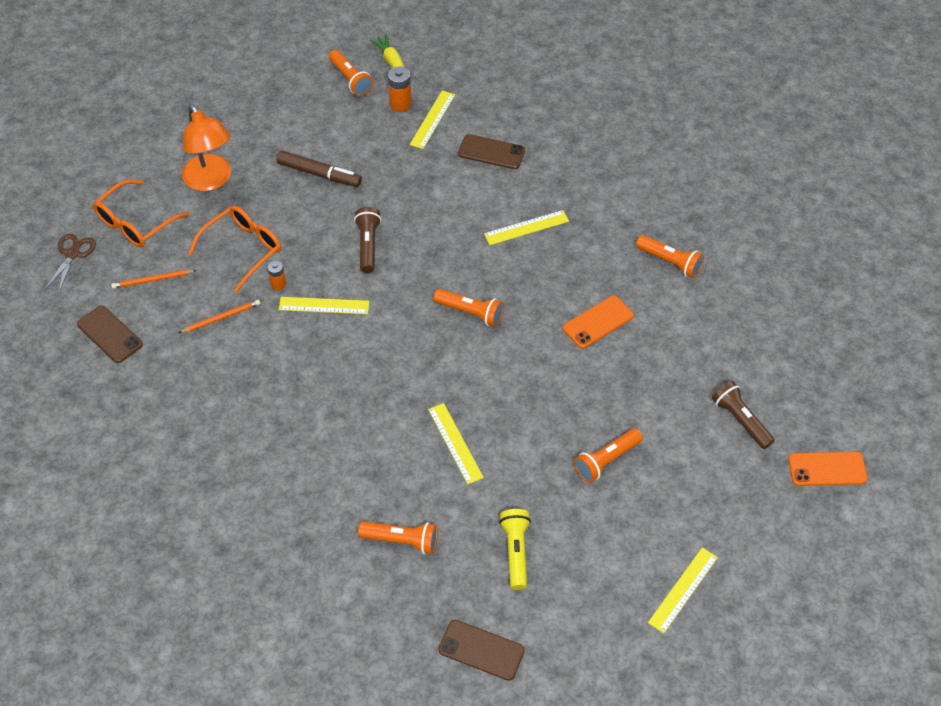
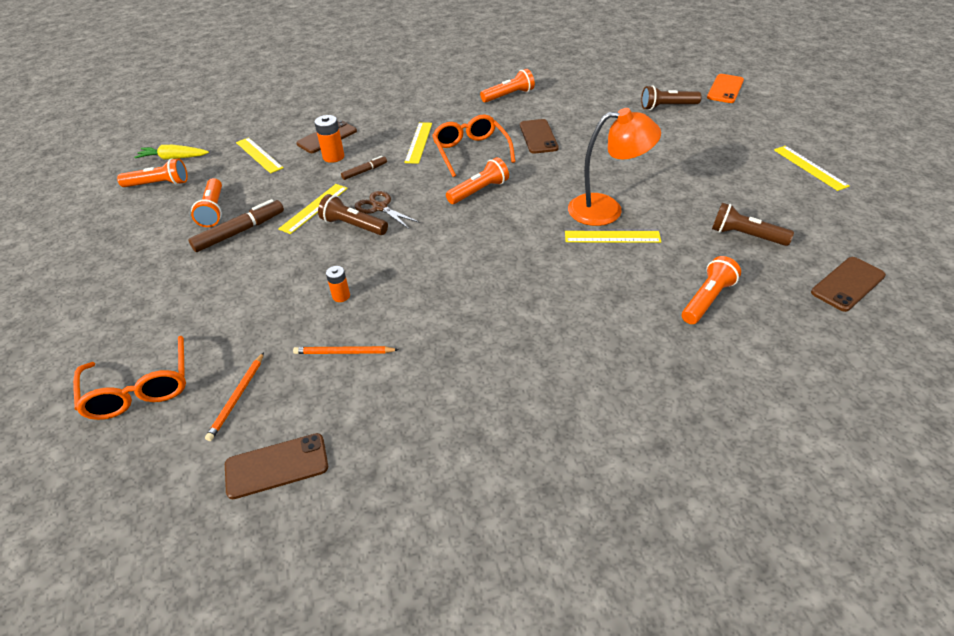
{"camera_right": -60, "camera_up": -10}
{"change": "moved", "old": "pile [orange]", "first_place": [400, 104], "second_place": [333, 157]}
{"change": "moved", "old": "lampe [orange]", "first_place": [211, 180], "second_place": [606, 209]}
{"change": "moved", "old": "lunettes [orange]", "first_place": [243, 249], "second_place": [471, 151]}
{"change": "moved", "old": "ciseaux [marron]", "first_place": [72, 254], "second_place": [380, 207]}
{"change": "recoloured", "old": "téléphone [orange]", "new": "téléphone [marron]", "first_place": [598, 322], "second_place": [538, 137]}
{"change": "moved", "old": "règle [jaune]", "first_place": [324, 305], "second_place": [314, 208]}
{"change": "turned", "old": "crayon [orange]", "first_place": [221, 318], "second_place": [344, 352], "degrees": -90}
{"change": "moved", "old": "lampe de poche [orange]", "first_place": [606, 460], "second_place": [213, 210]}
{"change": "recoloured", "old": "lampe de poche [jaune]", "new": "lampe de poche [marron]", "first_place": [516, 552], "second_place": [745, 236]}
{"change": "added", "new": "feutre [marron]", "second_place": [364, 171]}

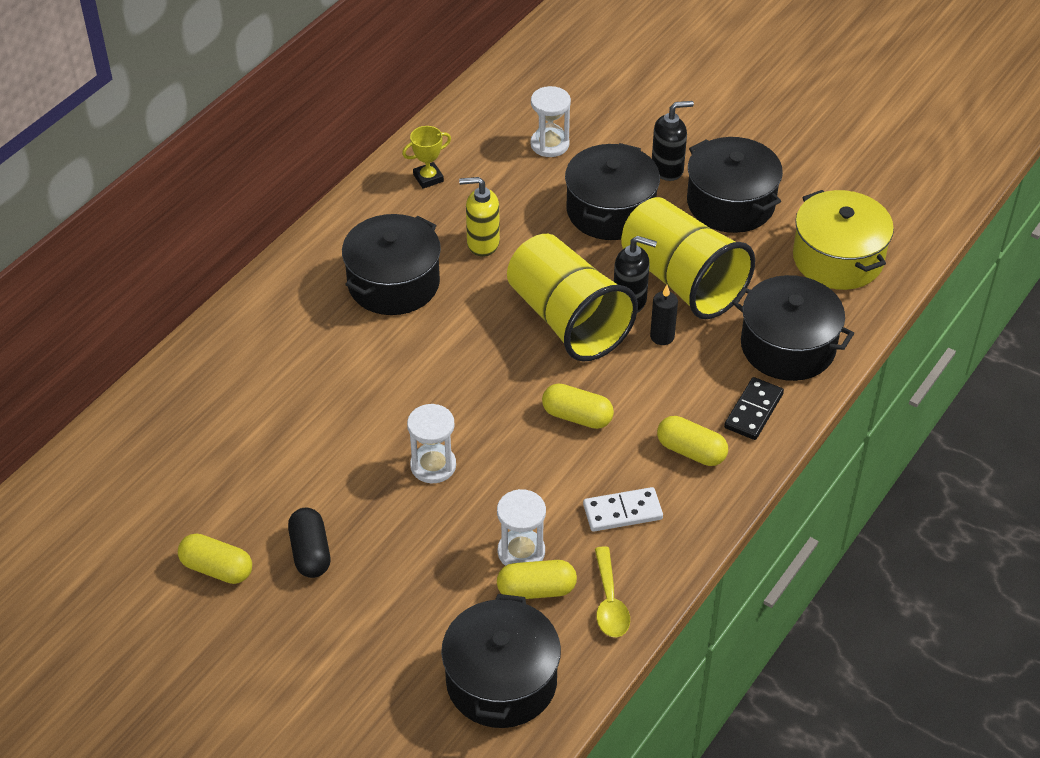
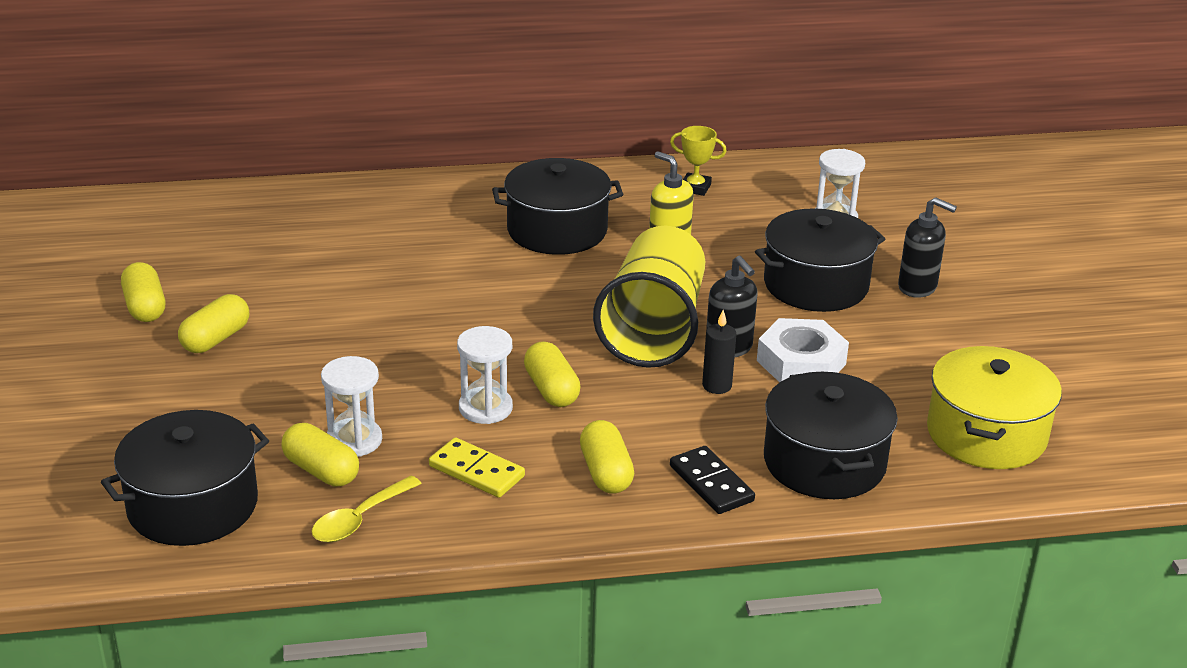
{"camera_right": 45, "camera_up": -15}
{"change": "removed", "old": "marmite [noir]", "first_place": [730, 203]}
{"change": "replaced", "old": "gobelet [jaune]", "new": "écrou [blanc]", "first_place": [682, 281], "second_place": [801, 362]}
{"change": "turned", "old": "domino [noir]", "first_place": [753, 411], "second_place": [711, 483], "degrees": 75}
{"change": "moved", "old": "sablier [blanc]", "first_place": [433, 465], "second_place": [485, 408]}
{"change": "recoloured", "old": "domino [blanc]", "new": "domino [jaune]", "first_place": [622, 512], "second_place": [477, 471]}
{"change": "recoloured", "old": "gélule [noir]", "new": "gélule [jaune]", "first_place": [310, 552], "second_place": [216, 339]}

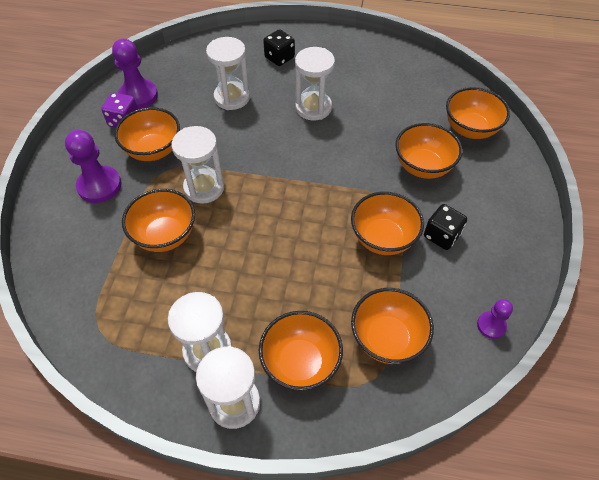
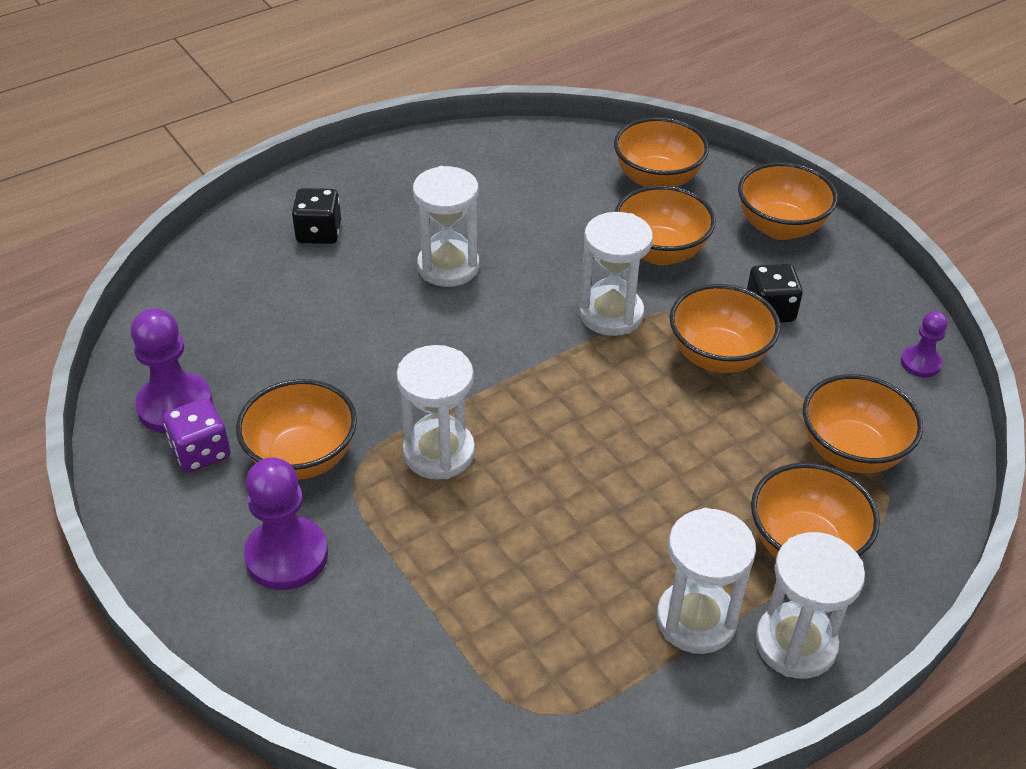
{"camera_right": -45, "camera_up": -10}
{"change": "moved", "old": "sablier [blanc]", "first_place": [232, 97], "second_place": [611, 314]}
{"change": "moved", "old": "bol [orange]", "first_place": [165, 235], "second_place": [780, 227]}

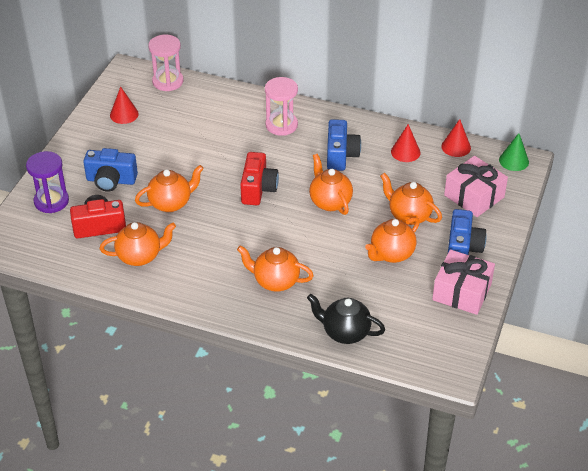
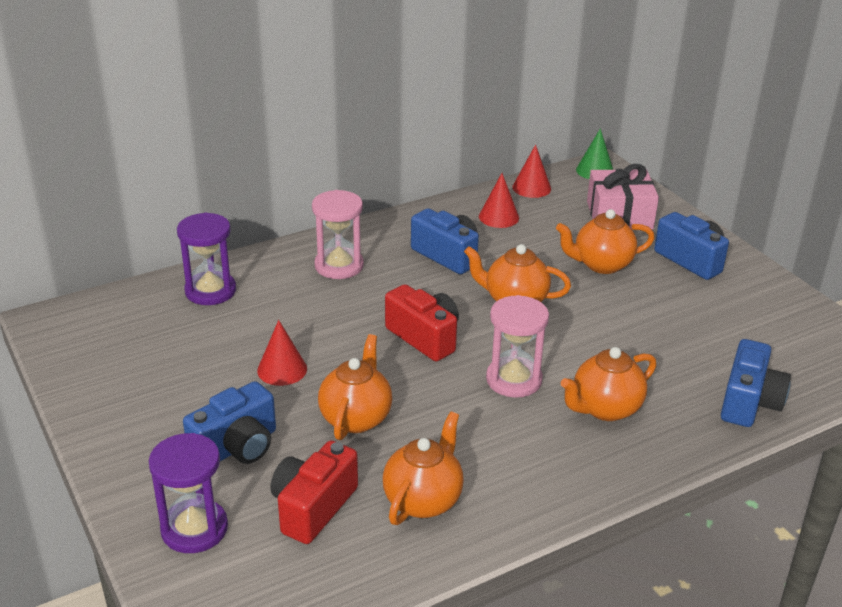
{"camera_right": -50, "camera_up": -10}
{"change": "moved", "old": "sablier [rose]", "first_place": [168, 81], "second_place": [514, 380]}
{"change": "moved", "old": "cône [rouge]", "first_place": [124, 114], "second_place": [282, 369]}
{"change": "removed", "old": "théière [orange]", "first_place": [391, 254]}
{"change": "removed", "old": "cadeau [rose]", "first_place": [462, 292]}
{"change": "replaced", "old": "théière [noir]", "new": "appareil photo [bleu]", "first_place": [345, 332], "second_place": [749, 402]}
{"change": "added", "new": "sablier [violet]", "second_place": [210, 291]}

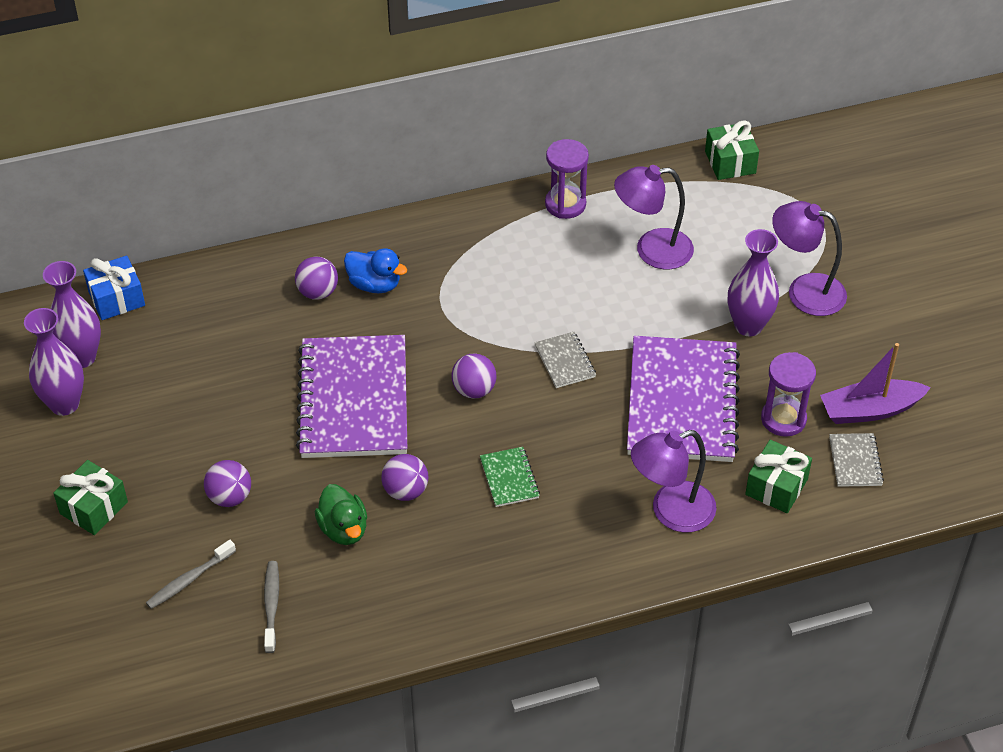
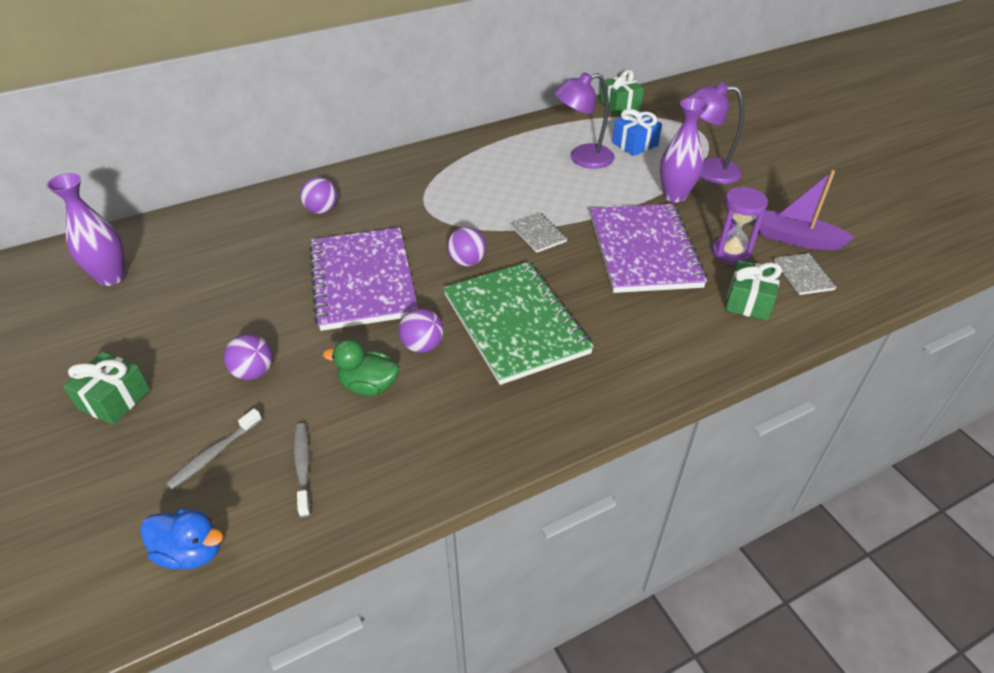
{"camera_right": -10, "camera_up": -5}
{"change": "removed", "old": "sablier [violet]", "first_place": [565, 204]}
{"change": "moved", "old": "canard [bleu]", "first_place": [374, 284], "second_place": [191, 551]}
{"change": "moved", "old": "cadeau [bleu]", "first_place": [117, 299], "second_place": [635, 144]}
{"change": "removed", "old": "vase [violet]", "first_place": [64, 404]}
{"change": "turned", "old": "bateau [violet]", "first_place": [869, 410], "second_place": [795, 239], "degrees": 45}
{"change": "removed", "old": "lampe [violet]", "first_place": [671, 512]}
{"change": "resized", "old": "carnet [vert]", "first_place": [509, 478], "second_place": [515, 324], "factor": 2.39}
{"change": "turned", "old": "canard [vert]", "first_place": [343, 529], "second_place": [368, 386], "degrees": 135}

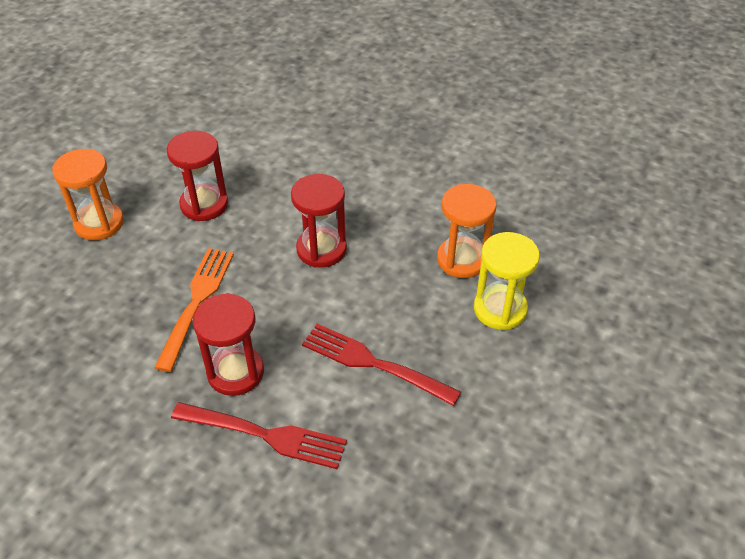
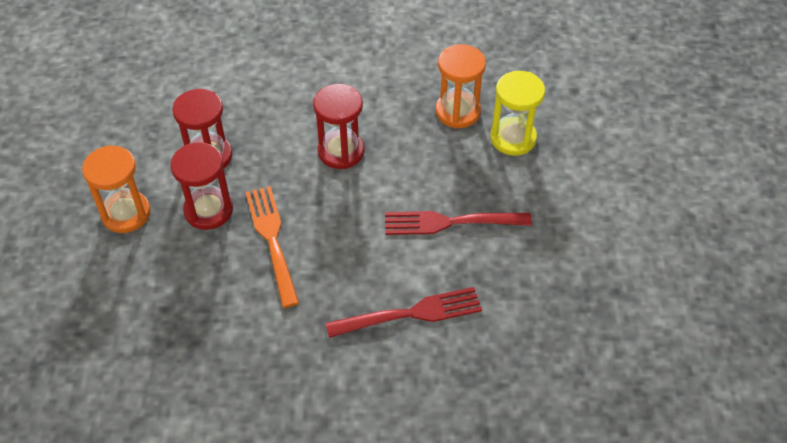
{"camera_right": -30, "camera_up": 5}
{"change": "moved", "old": "sablier [rouge]", "first_place": [235, 372], "second_place": [208, 210]}

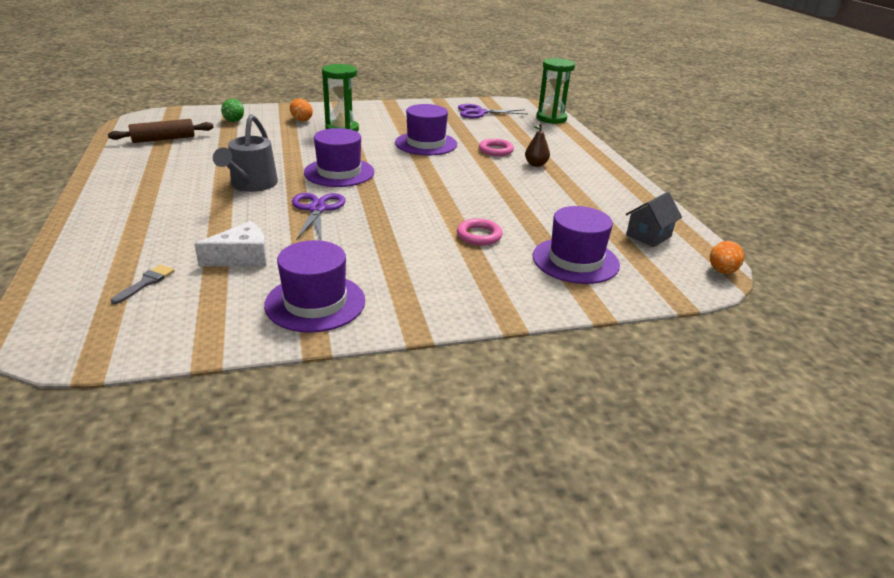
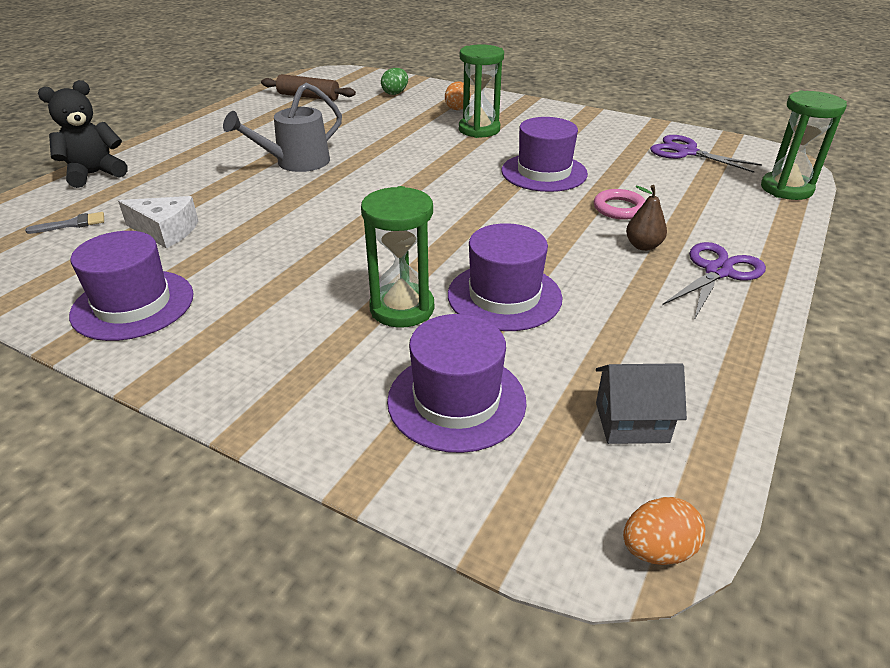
{"camera_right": 45, "camera_up": 5}
{"change": "moved", "old": "chapeau [violet]", "first_place": [339, 172], "second_place": [504, 296]}
{"change": "moved", "old": "ciseaux [violet]", "first_place": [317, 209], "second_place": [717, 271]}
{"change": "replaced", "old": "anneau [rose]", "new": "sablier [vert]", "first_place": [479, 235], "second_place": [402, 308]}
{"change": "added", "new": "ours en peluche [noir]", "second_place": [94, 174]}

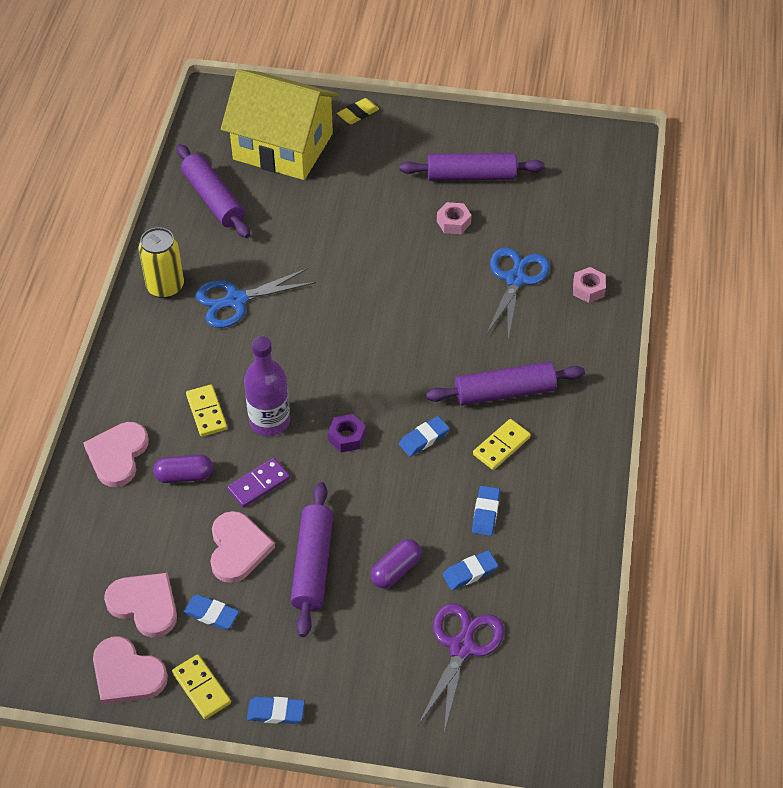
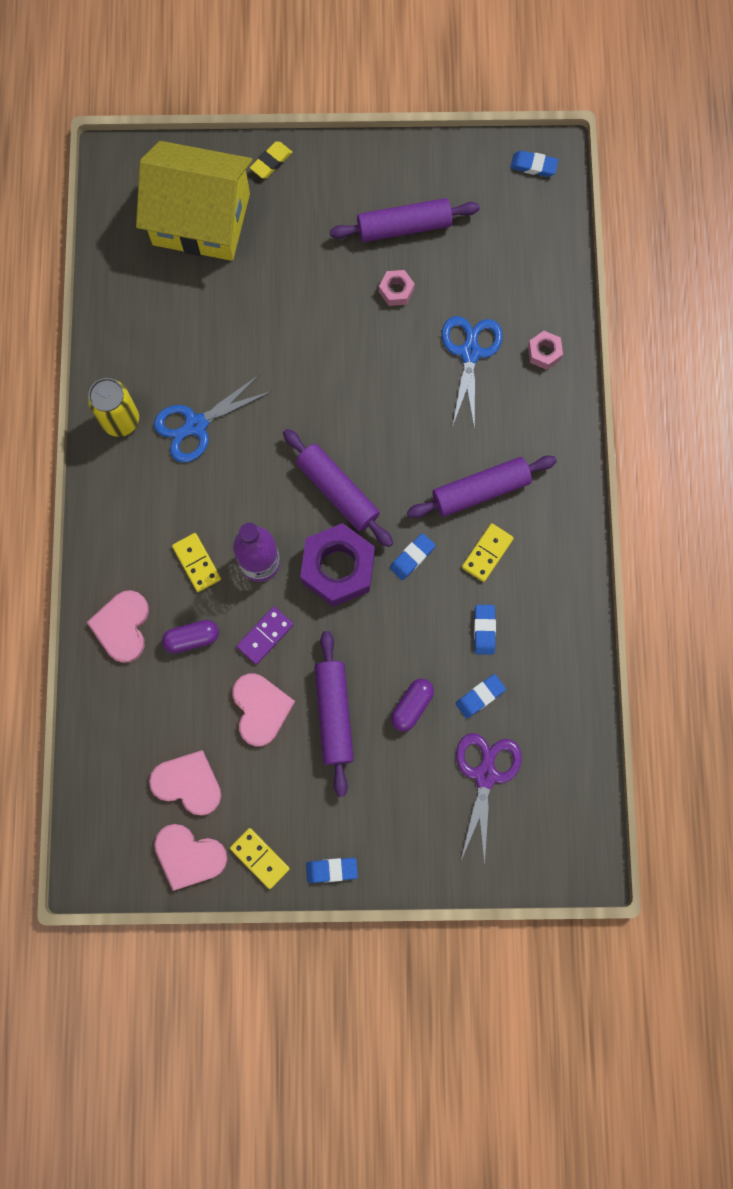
{"camera_right": -10, "camera_up": 25}
{"change": "moved", "old": "rouleau à pâtisserie [violet]", "first_place": [213, 199], "second_place": [337, 491]}
{"change": "resized", "old": "écrou [violet]", "first_place": [347, 437], "second_place": [338, 568], "factor": 2.1}
{"change": "moved", "old": "gomme [bleu]", "first_place": [211, 614], "second_place": [533, 166]}

